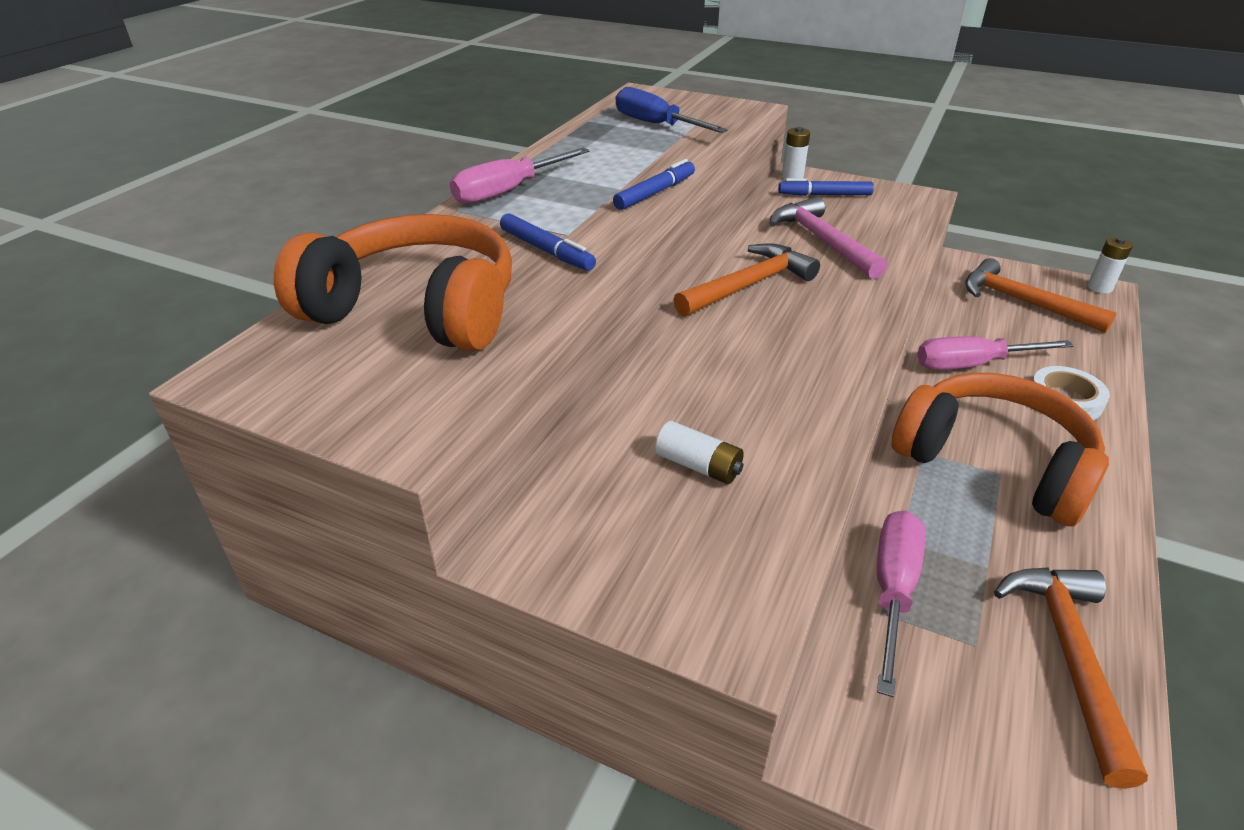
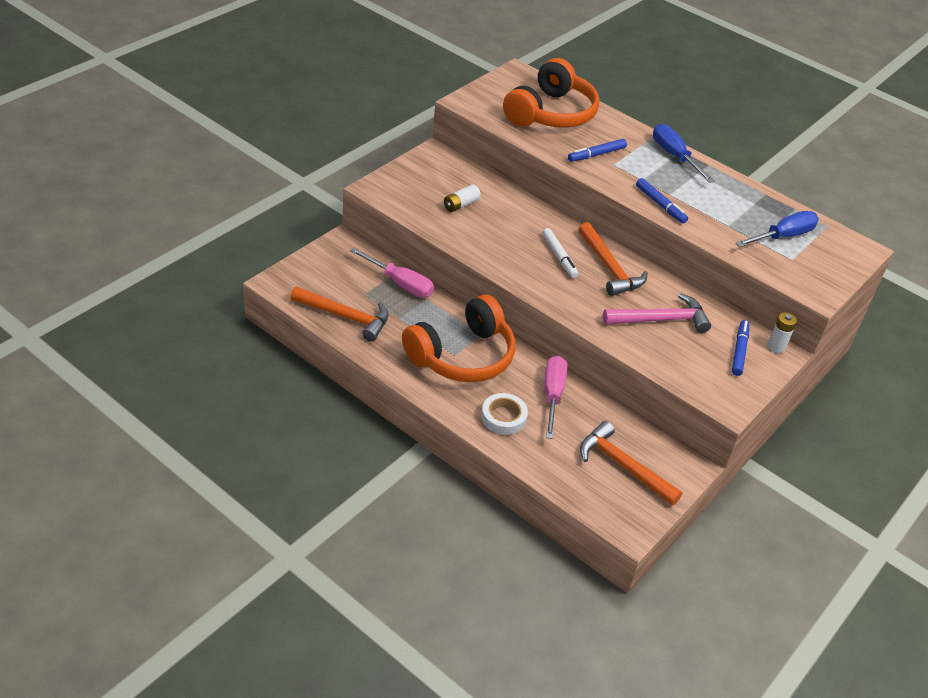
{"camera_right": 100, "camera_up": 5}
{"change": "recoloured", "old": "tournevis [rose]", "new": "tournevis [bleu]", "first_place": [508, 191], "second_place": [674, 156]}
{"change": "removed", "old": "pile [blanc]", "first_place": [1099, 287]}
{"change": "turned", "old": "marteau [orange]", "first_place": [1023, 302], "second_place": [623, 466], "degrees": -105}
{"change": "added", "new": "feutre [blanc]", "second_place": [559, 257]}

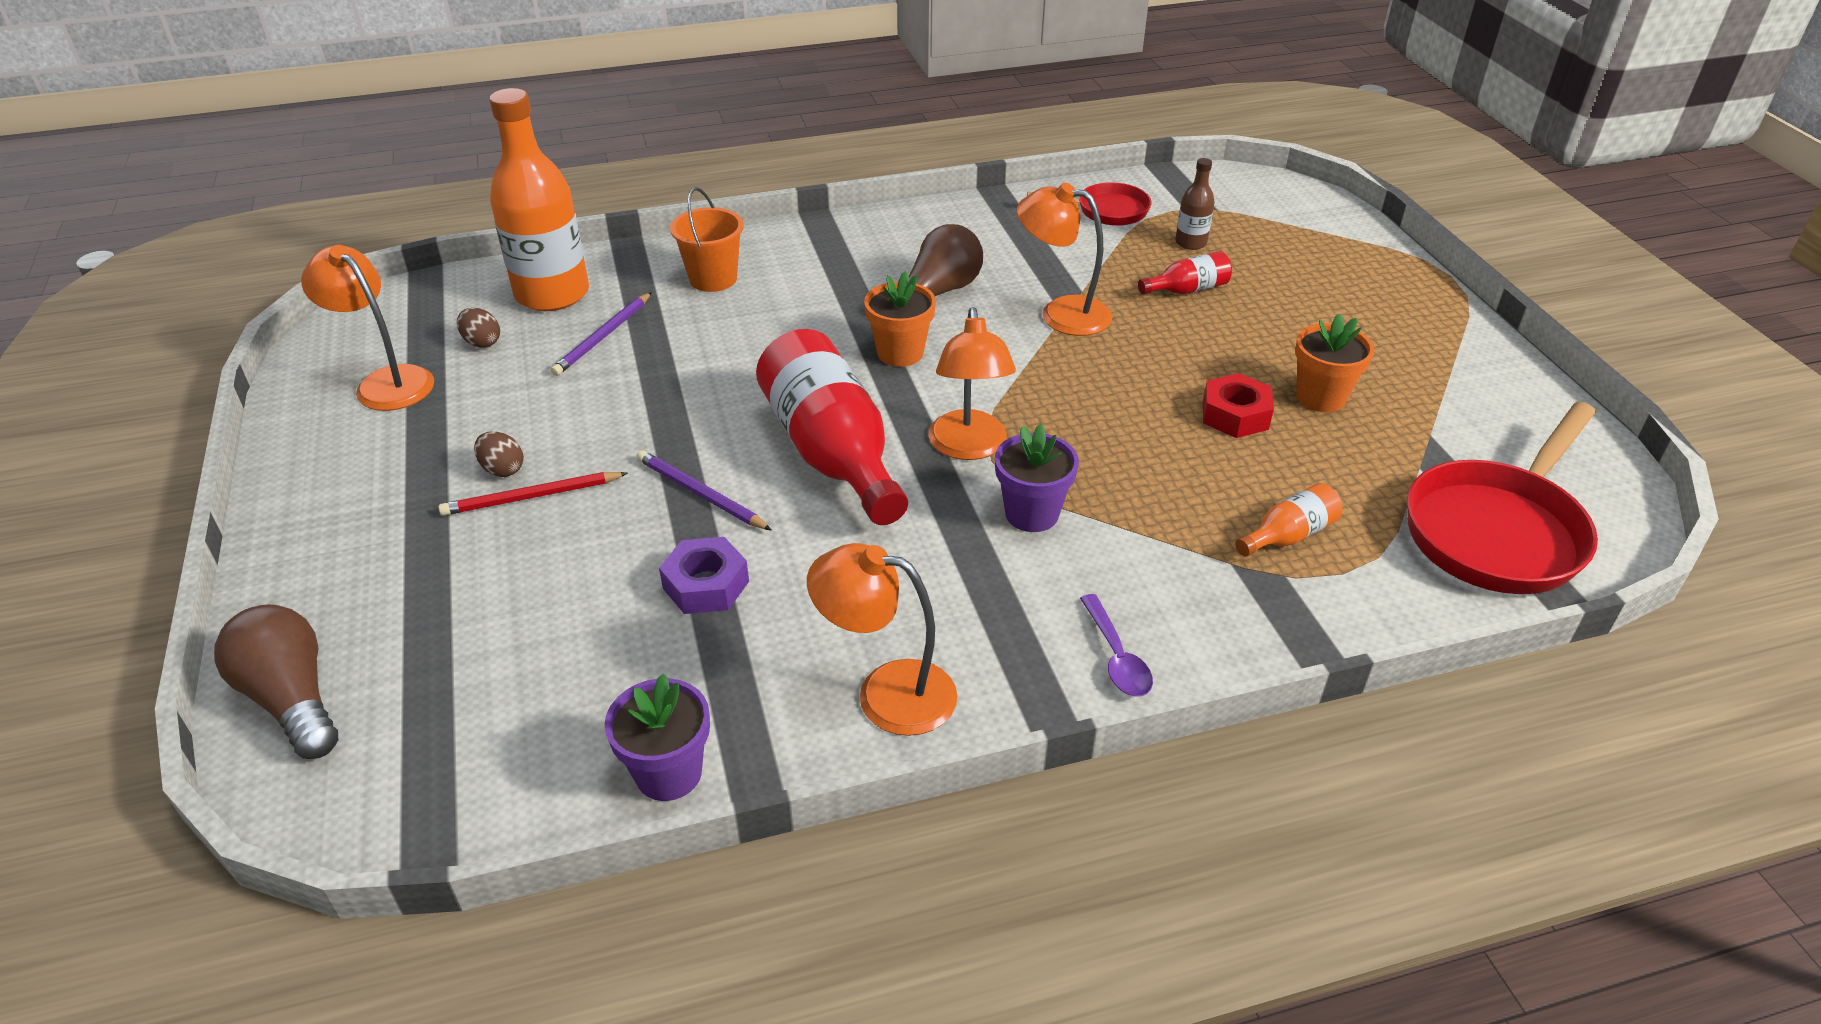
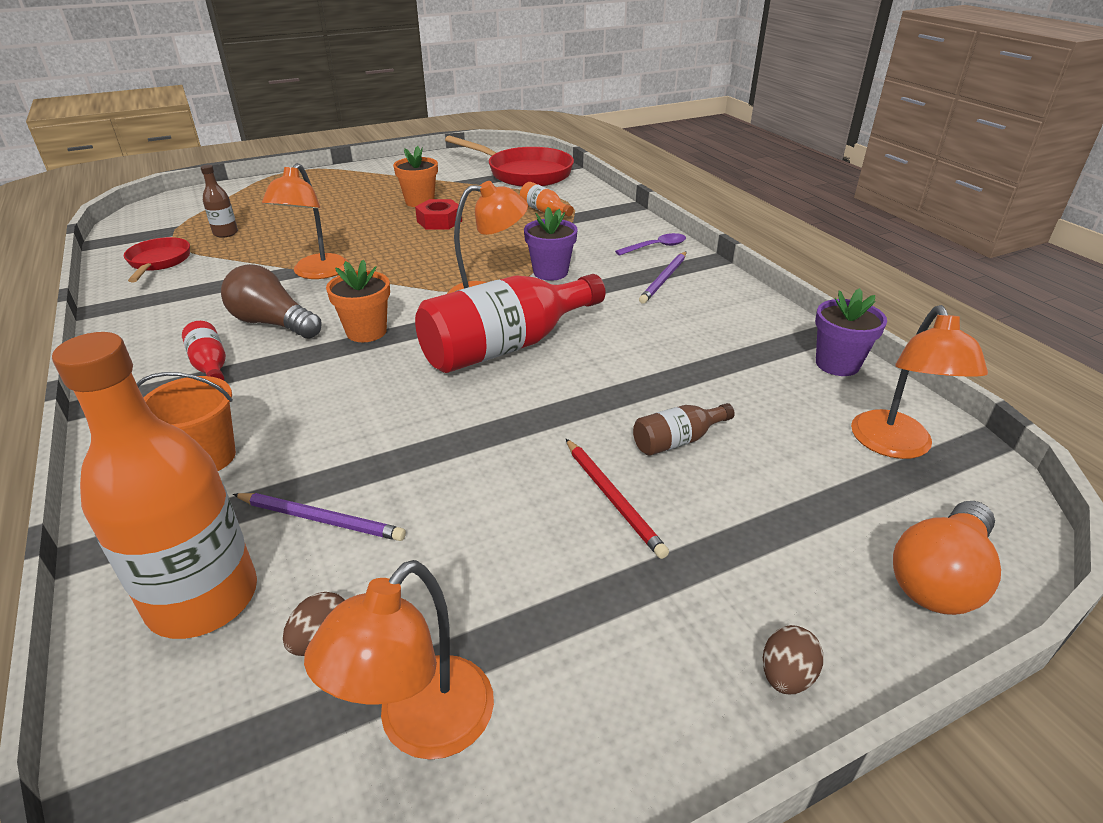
{"camera_right": -100, "camera_up": -5}
{"change": "moved", "old": "bouteille [rouge]", "first_place": [1187, 290], "second_place": [210, 366]}
{"change": "moved", "old": "œuf [marron]", "first_place": [502, 469], "second_place": [786, 676]}
{"change": "moved", "old": "crayon [violet]", "first_place": [700, 494], "second_place": [664, 279]}
{"change": "removed", "old": "écrou [violet]", "first_place": [706, 585]}
{"change": "moved", "old": "lampe [orange]", "first_place": [886, 693], "second_place": [895, 446]}
{"change": "recoloured", "old": "ampoule [marron]", "new": "ampoule [orange]", "first_place": [292, 699], "second_place": [940, 577]}
{"change": "added", "new": "bouteille [marron]", "second_place": [677, 441]}

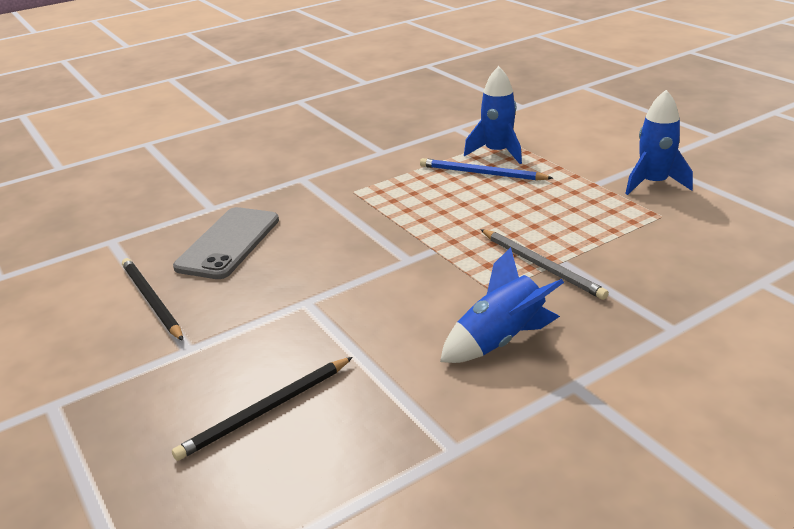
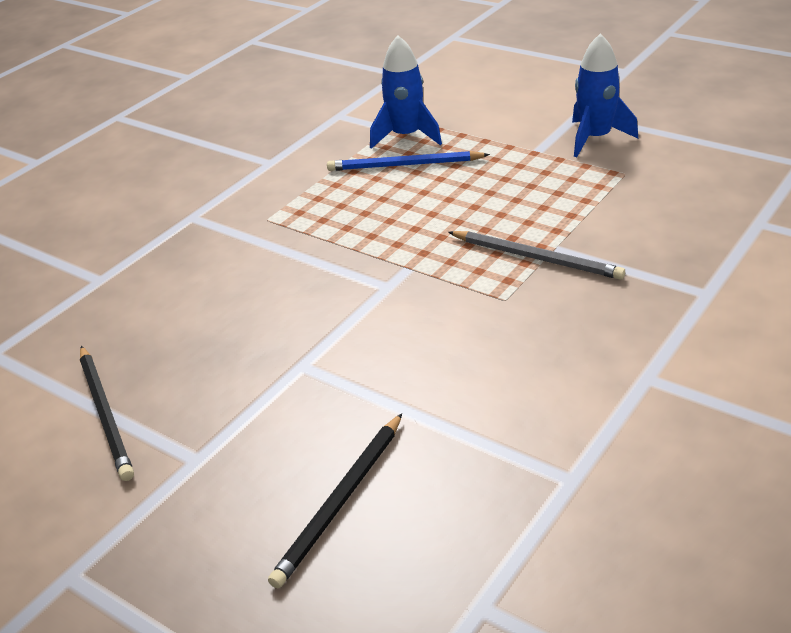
{"camera_right": -20, "camera_up": 5}
{"change": "removed", "old": "téléphone [gris]", "first_place": [228, 243]}
{"change": "removed", "old": "fusée [bleu]", "first_place": [500, 340]}
{"change": "turned", "old": "crayon [noir]", "first_place": [151, 300], "second_place": [105, 414], "degrees": -150}

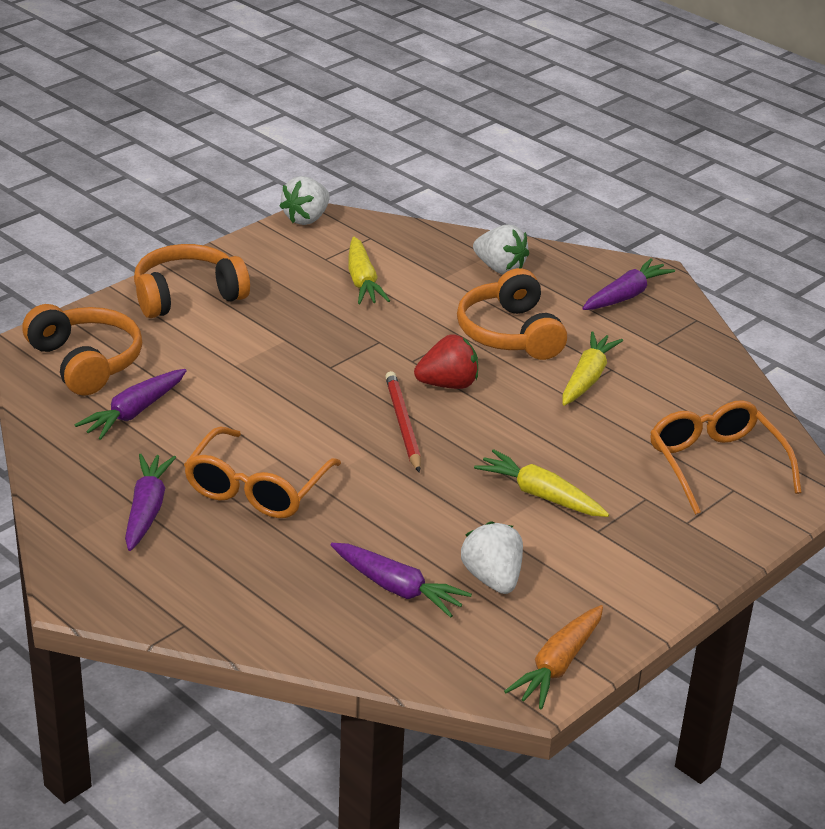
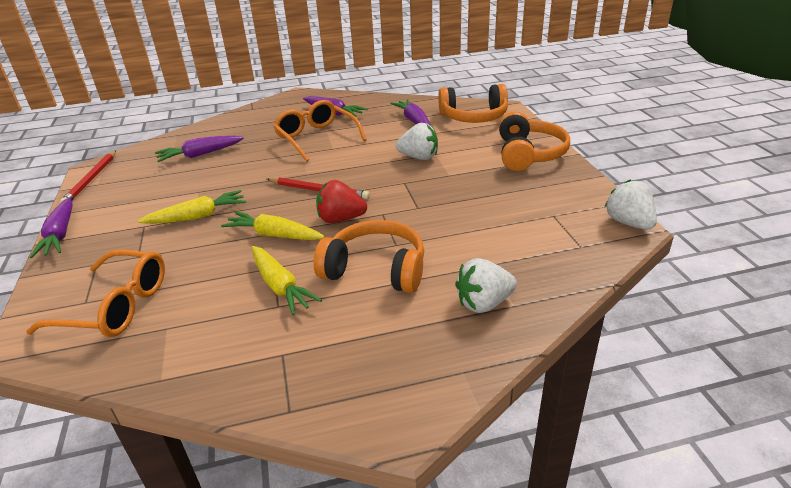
{"camera_right": 125, "camera_up": 0}
{"change": "moved", "old": "carotte [jaune]", "first_place": [362, 281], "second_place": [274, 235]}
{"change": "moved", "old": "carotte [violet]", "first_place": [626, 295], "second_place": [60, 235]}
{"change": "turned", "old": "fraise [rouge]", "first_place": [448, 384], "second_place": [340, 219], "degrees": 75}
{"change": "moved", "old": "fraise [blanc]", "first_place": [492, 579], "second_place": [419, 157]}
{"change": "replaced", "old": "carotte [orange]", "new": "crayon [rouge]", "first_place": [558, 665], "second_place": [92, 179]}

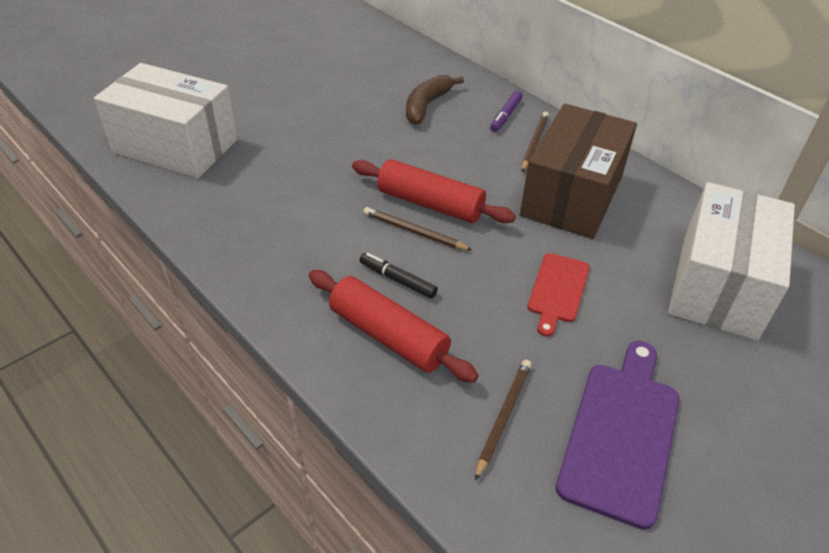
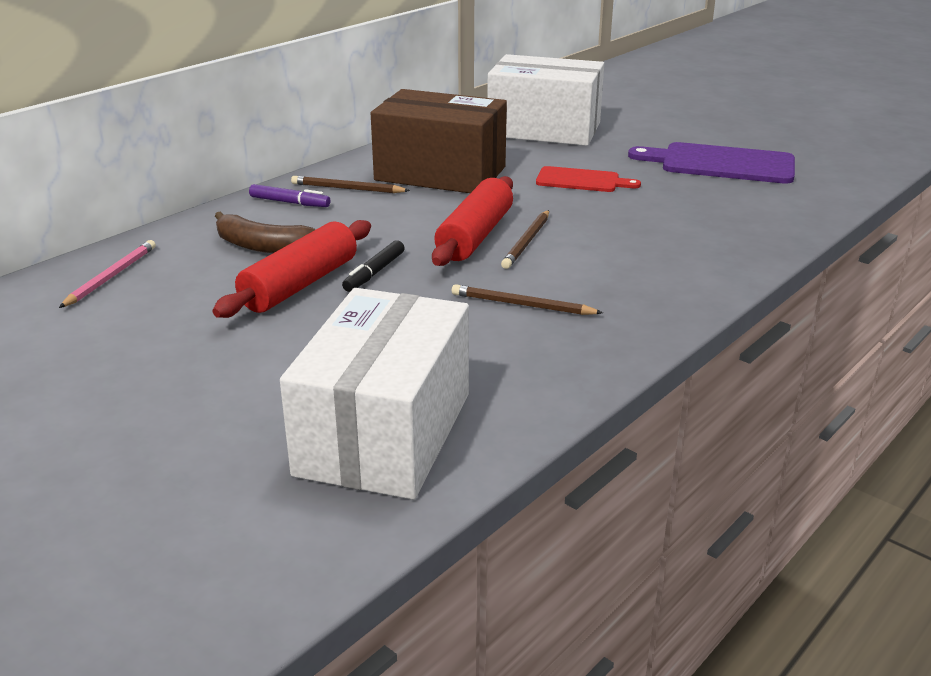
{"camera_right": -95, "camera_up": -15}
{"change": "moved", "old": "feutre [noir]", "first_place": [397, 280], "second_place": [374, 273]}
{"change": "moved", "old": "rouleau à pâtisserie [rouge]", "first_place": [388, 336], "second_place": [299, 285]}
{"change": "moved", "old": "crayon [marron]", "first_place": [503, 417], "second_place": [522, 305]}
{"change": "added", "new": "crayon [rose]", "second_place": [111, 276]}

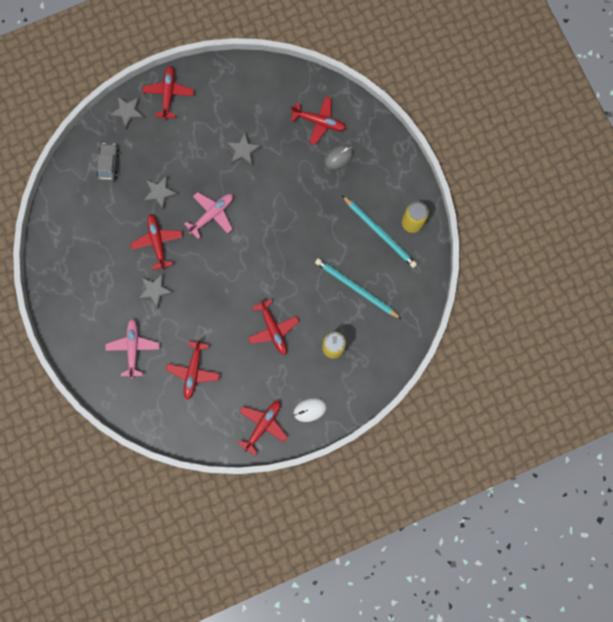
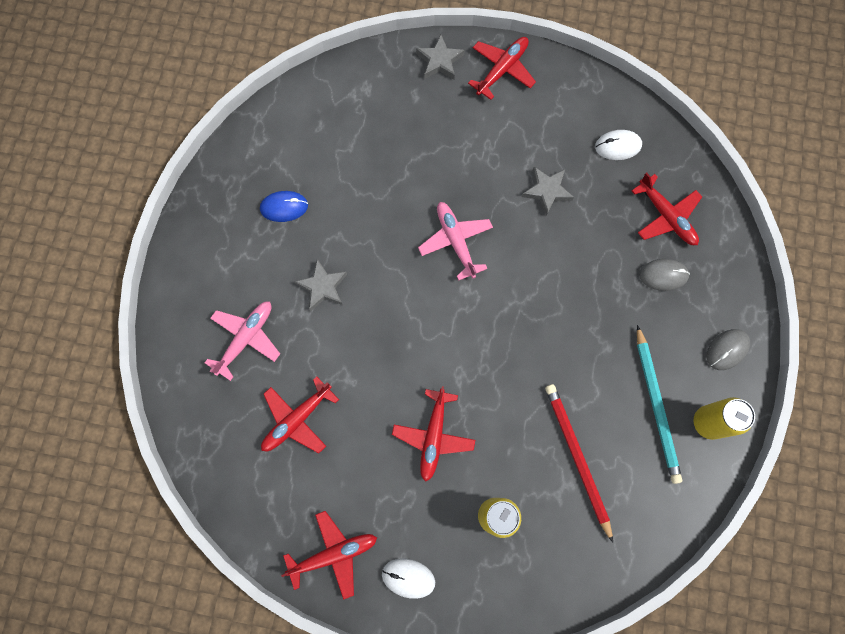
{"camera_right": 35, "camera_up": -5}
{"change": "removed", "old": "voiture [gris]", "first_place": [109, 164]}
{"change": "removed", "old": "étoile [gris]", "first_place": [160, 193]}
{"change": "turned", "old": "avion [rose]", "first_place": [212, 215], "second_place": [456, 242], "degrees": -105}
{"change": "removed", "old": "avion [rouge]", "first_place": [157, 242]}
{"change": "recoloured", "old": "crayon [turquoise]", "new": "crayon [rouge]", "first_place": [356, 288], "second_place": [577, 458]}
{"change": "added", "new": "souris [blanc]", "second_place": [618, 146]}
{"change": "added", "new": "souris [bleu]", "second_place": [284, 207]}
{"change": "added", "new": "souris [gris]", "second_place": [727, 350]}

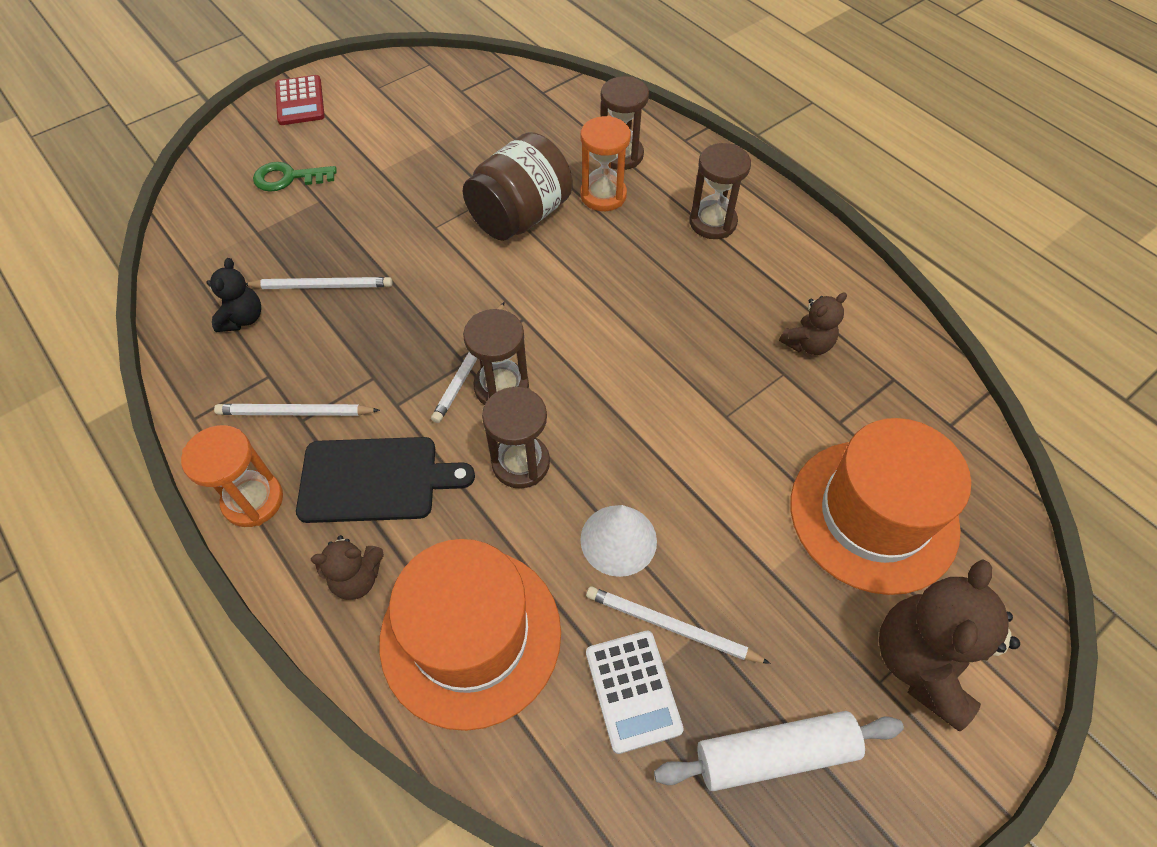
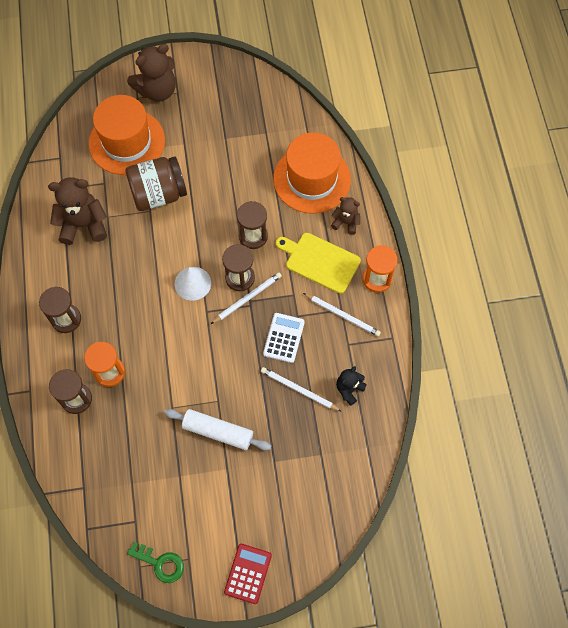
{"camera_right": -150, "camera_up": 10}
{"change": "moved", "old": "bocal [marron]", "first_place": [520, 216], "second_place": [158, 194]}
{"change": "moved", "old": "clé [vert]", "first_place": [288, 178], "second_place": [160, 563]}
{"change": "resized", "old": "ours en peluche [marron]", "first_place": [807, 344], "second_place": [83, 225], "factor": 1.82}
{"change": "recoloured", "old": "planche à découper [noir]", "new": "planche à découper [jaune]", "first_place": [375, 479], "second_place": [320, 261]}
{"change": "moved", "old": "cône [blanc]", "first_place": [618, 540], "second_place": [192, 283]}
{"change": "removed", "old": "crayon [blanc]", "first_place": [671, 627]}
{"change": "moved", "old": "calculatrice [blanc]", "first_place": [632, 690], "second_place": [284, 338]}
{"change": "moved", "old": "rouleau à pâtisserie [blanc]", "first_place": [775, 754], "second_place": [218, 431]}

